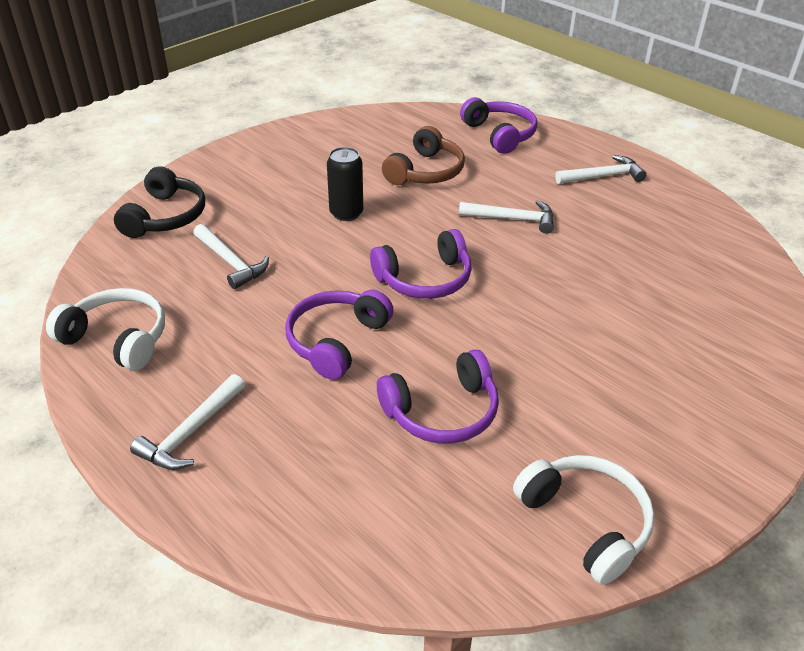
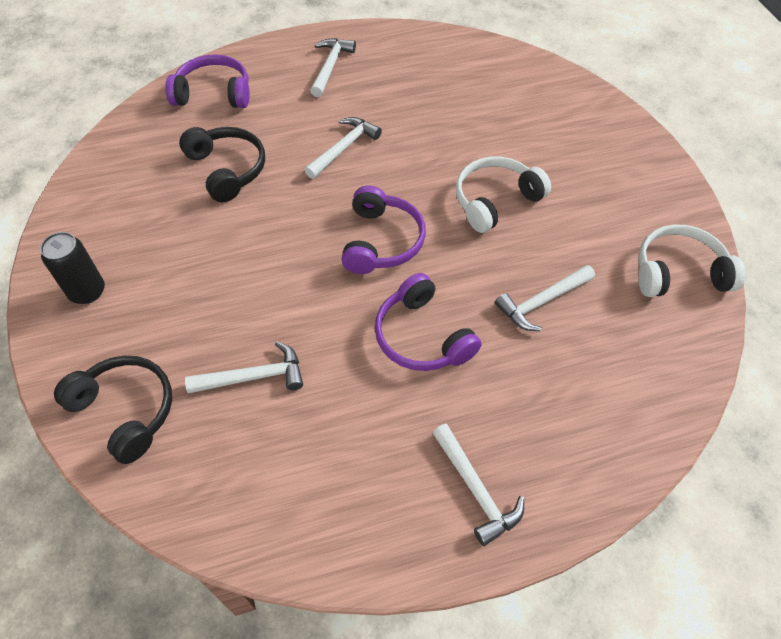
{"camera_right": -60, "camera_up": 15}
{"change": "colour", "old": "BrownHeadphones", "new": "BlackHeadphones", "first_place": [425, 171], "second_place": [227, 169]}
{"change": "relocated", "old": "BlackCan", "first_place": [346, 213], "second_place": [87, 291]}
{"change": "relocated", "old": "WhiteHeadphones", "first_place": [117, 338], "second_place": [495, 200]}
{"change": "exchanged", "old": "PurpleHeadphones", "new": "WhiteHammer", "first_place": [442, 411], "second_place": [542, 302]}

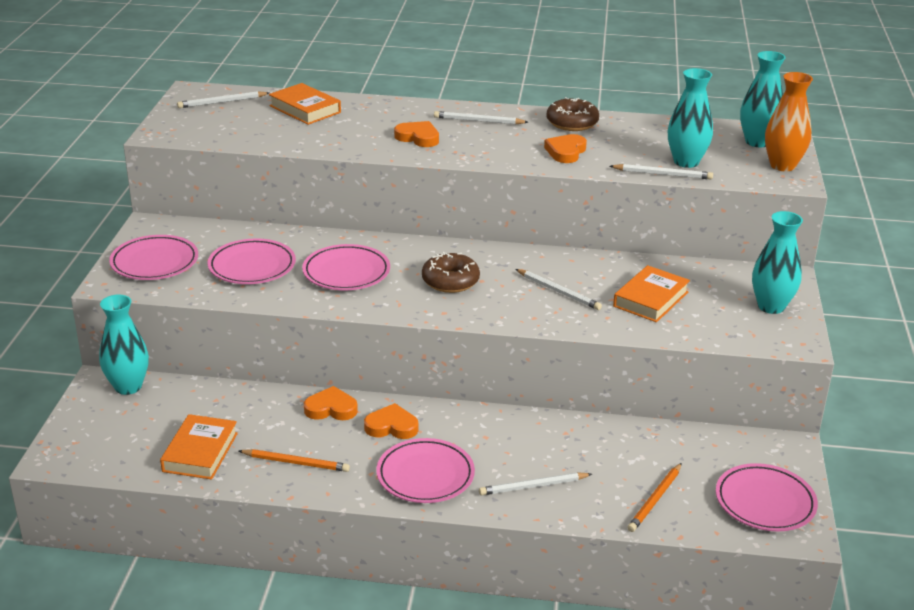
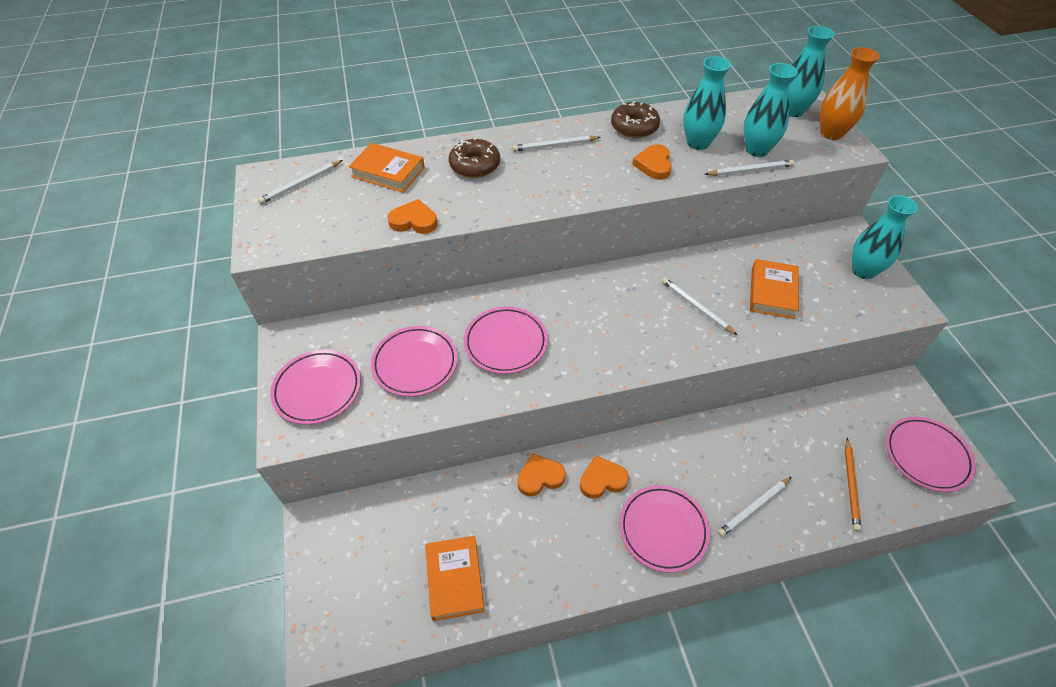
{"camera_right": -20, "camera_up": 20}
{"change": "relocated", "old": "OrangeHeart", "first_place": [418, 137], "second_place": [414, 221]}
{"change": "relocated", "old": "BrownDonut", "first_place": [450, 281], "second_place": [475, 165]}
{"change": "spun", "old": "WhitePencil", "first_place": [558, 291], "second_place": [696, 307], "degrees": -150}
{"change": "relocated", "old": "TurquoiseVase", "first_place": [128, 386], "second_place": [698, 143]}
{"change": "missing", "old": "OrangePencil", "first_place": [296, 462]}

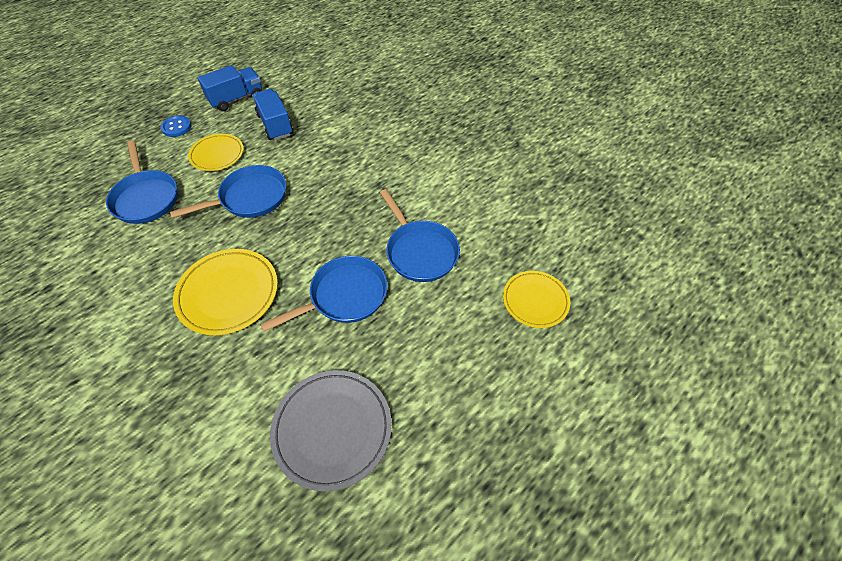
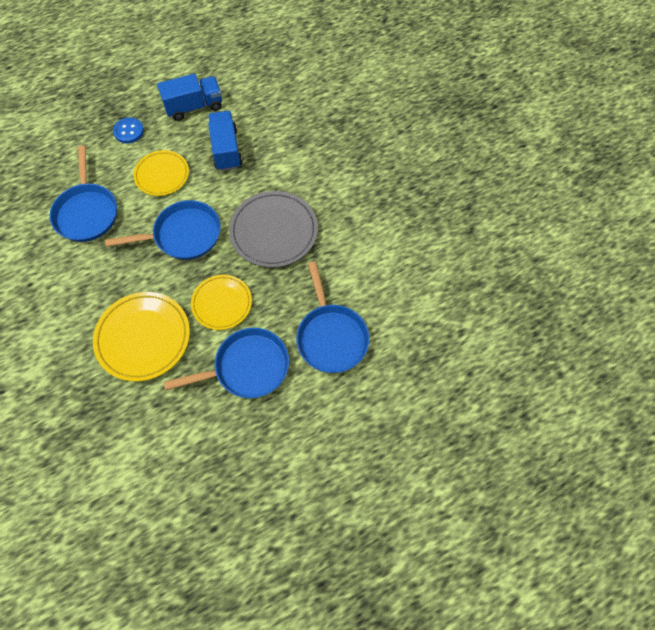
{"camera_right": 15, "camera_up": 10}
{"change": "relocated", "old": "YellowPlate", "first_place": [535, 301], "second_place": [222, 303]}
{"change": "relocated", "old": "GreyPlate", "first_place": [332, 429], "second_place": [274, 231]}

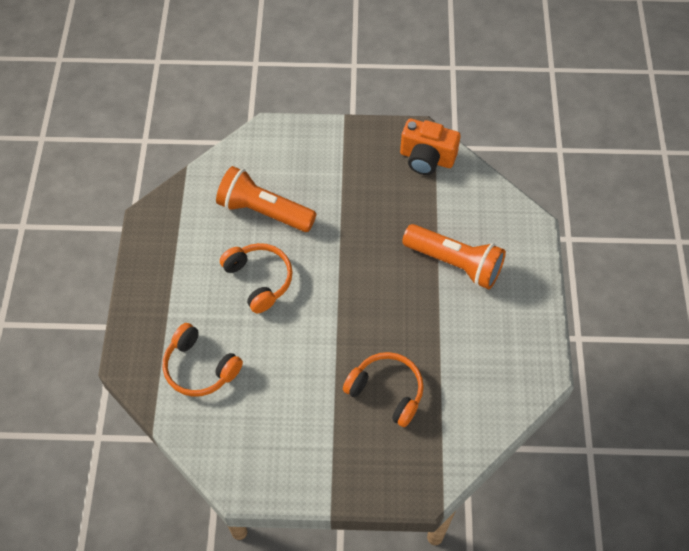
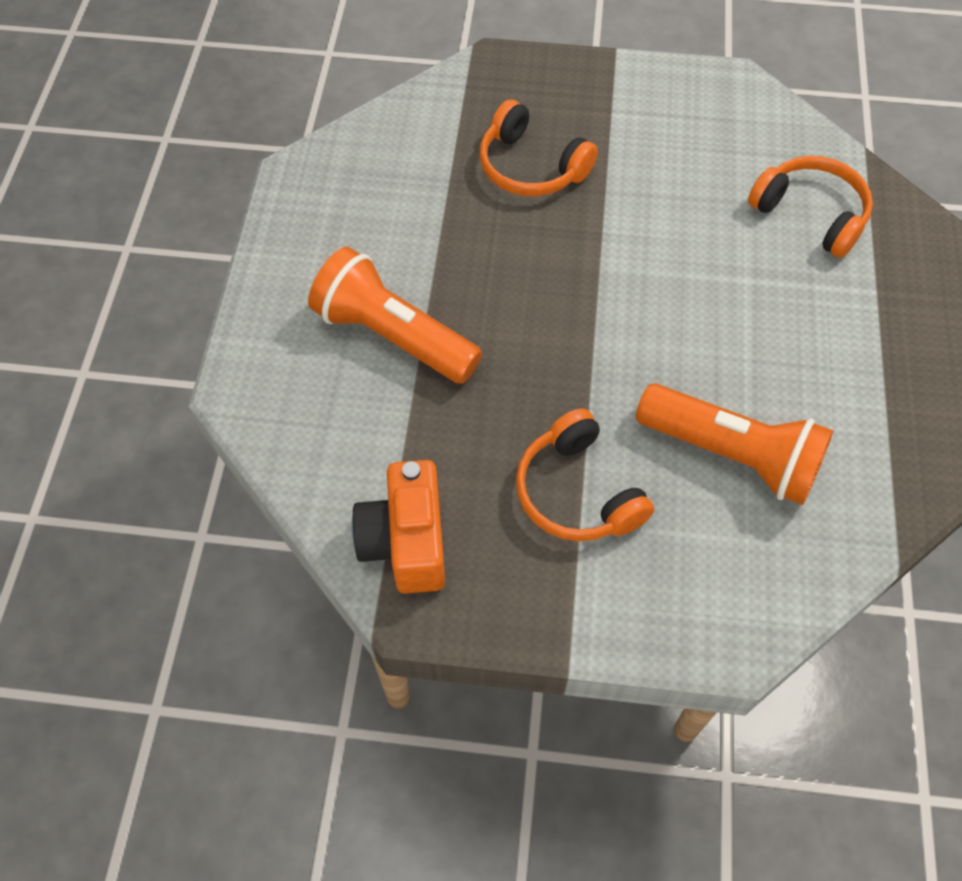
{"camera_right": -175, "camera_up": 0}
{"change": "spun", "old": "OrangeCamera", "first_place": [426, 158], "second_place": [406, 542], "degrees": -120}
{"change": "relocated", "old": "OrangeHeadphones", "first_place": [259, 280], "second_place": [577, 492]}

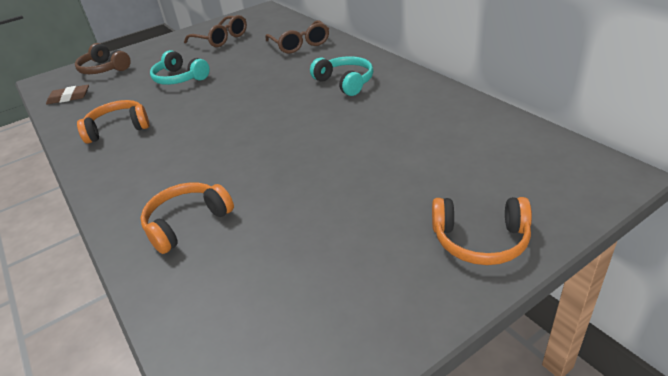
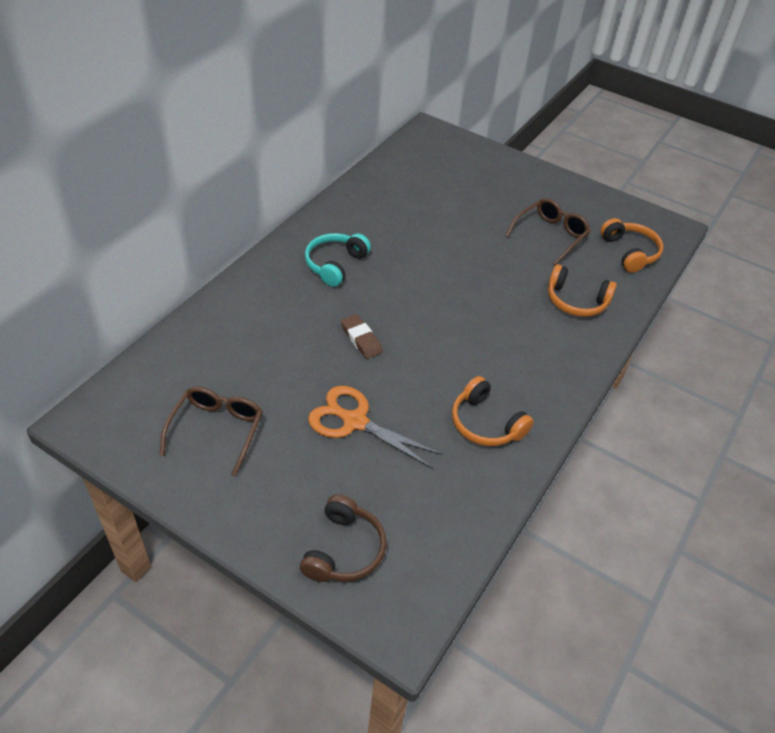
{"camera_right": -120, "camera_up": 10}
{"change": "relocated", "old": "BrownGlasses", "first_place": [300, 44], "second_place": [550, 235]}
{"change": "exchanged", "old": "TurquoiseHeadphones", "new": "OrangeScissors", "first_place": [180, 78], "second_place": [355, 422]}
{"change": "relocated", "old": "BrownEraser", "first_place": [69, 97], "second_place": [361, 339]}
{"change": "relocated", "old": "OrangeHeadphones", "first_place": [480, 240], "second_place": [630, 252]}

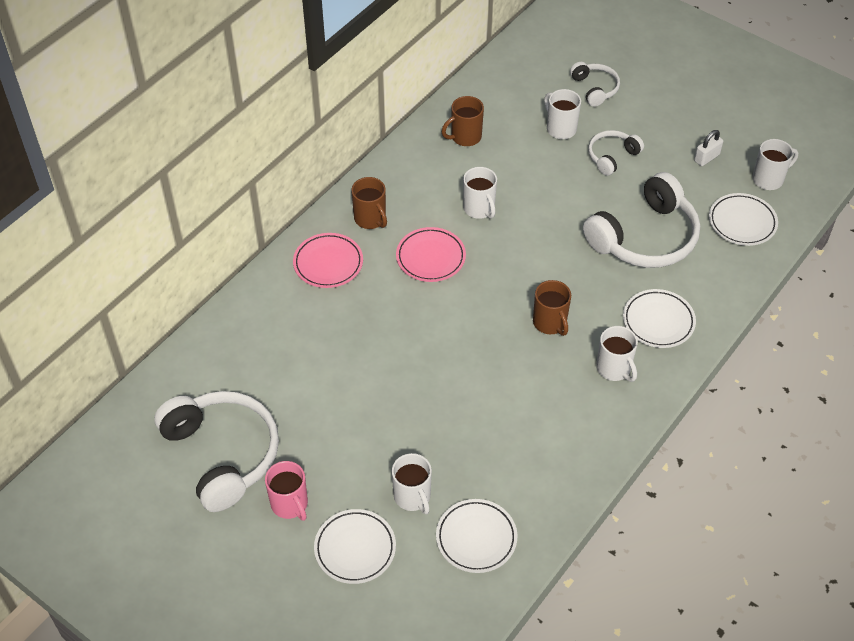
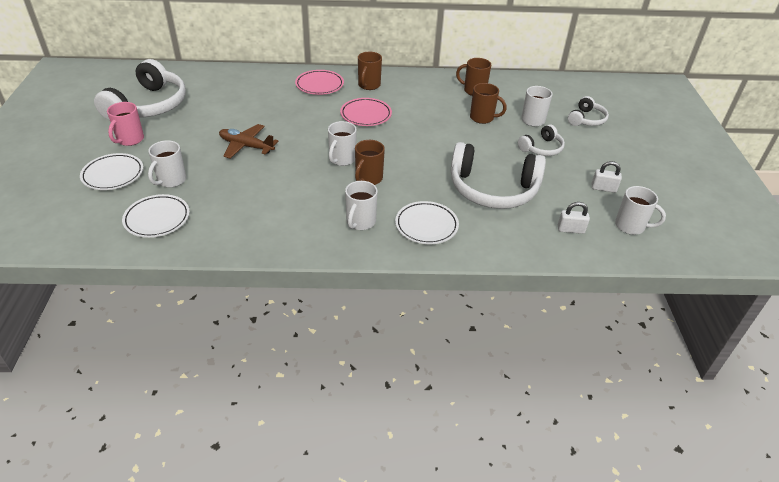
{"camera_right": 50, "camera_up": -10}
{"change": "spun", "old": "WhiteHeadphones", "first_place": [612, 156], "second_place": [541, 148], "degrees": 135}
{"change": "relocated", "old": "WhiteMug", "first_place": [479, 209], "second_place": [342, 159]}
{"change": "exchanged", "old": "WhitePlate", "new": "WhitePadlock", "first_place": [742, 222], "second_place": [570, 229]}
{"change": "appeared", "new": "BrownMug", "second_place": [482, 118]}
{"change": "appeared", "new": "BrownPlane", "second_place": [246, 146]}

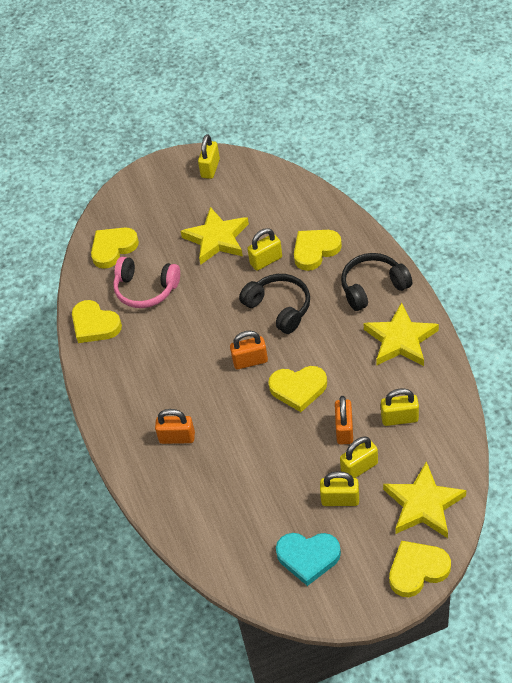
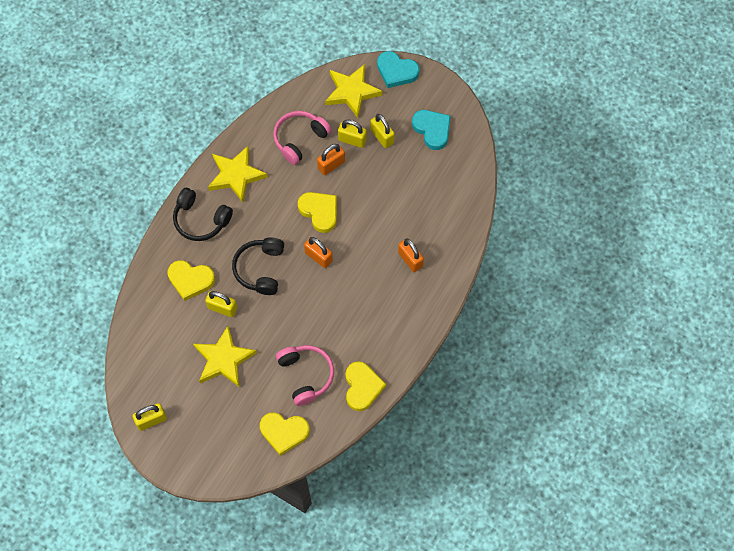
{"camera_right": -135, "camera_up": 15}
{"change": "exchanged", "old": "YellowPadlock", "new": "PinkHeadphones", "first_place": [399, 418], "second_place": [300, 139]}
{"change": "colour", "old": "YellowHeart", "new": "TurquoiseHeart", "first_place": [417, 570], "second_place": [396, 71]}

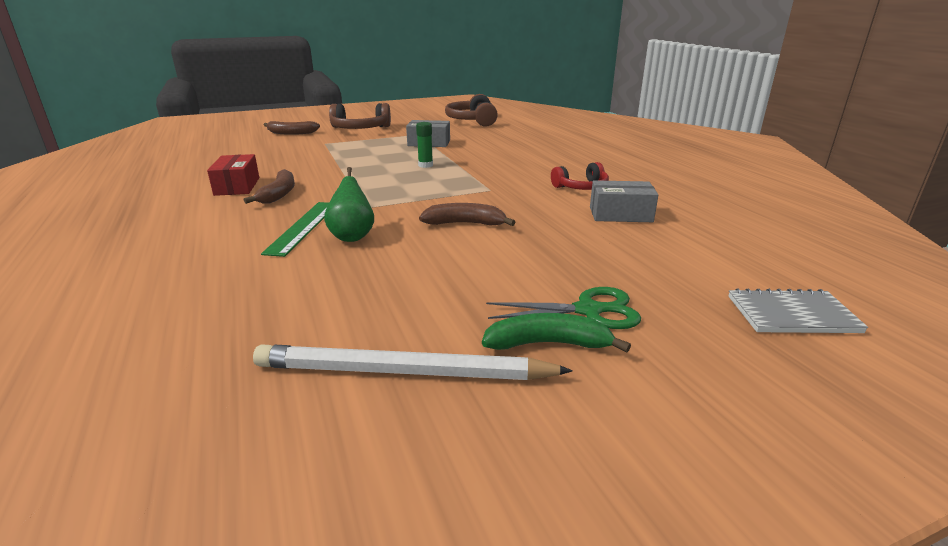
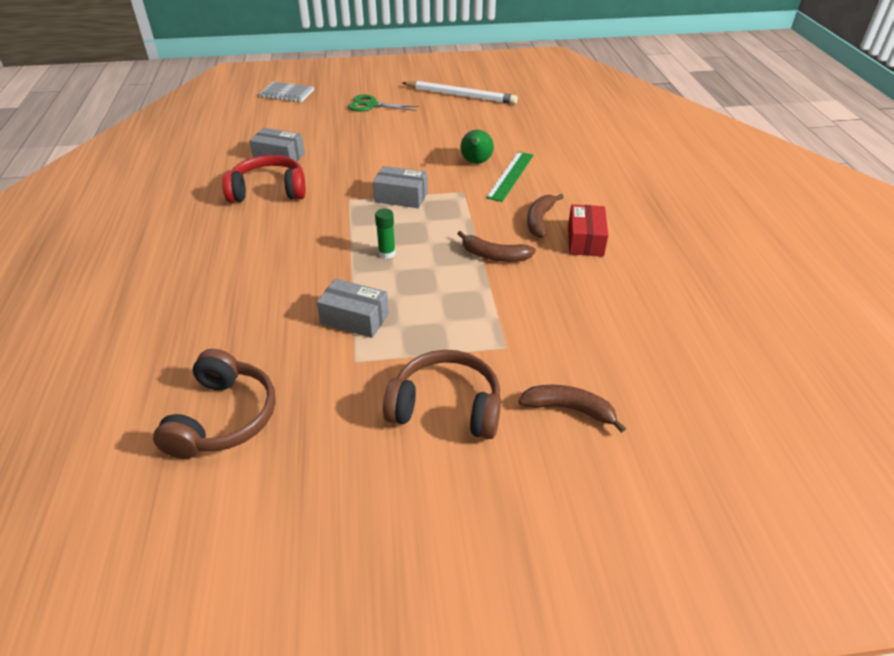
{"camera_right": -165, "camera_up": 15}
{"change": "size", "old": "RedHeadphones", "first_place": [581, 187], "second_place": [269, 190], "factor": 1.58}
{"change": "relocated", "old": "BrownBanana", "first_place": [465, 223], "second_place": [494, 256]}
{"change": "missing", "old": "GreenBanana", "first_place": [548, 344]}
{"change": "appeared", "new": "GreyBox", "second_place": [401, 197]}

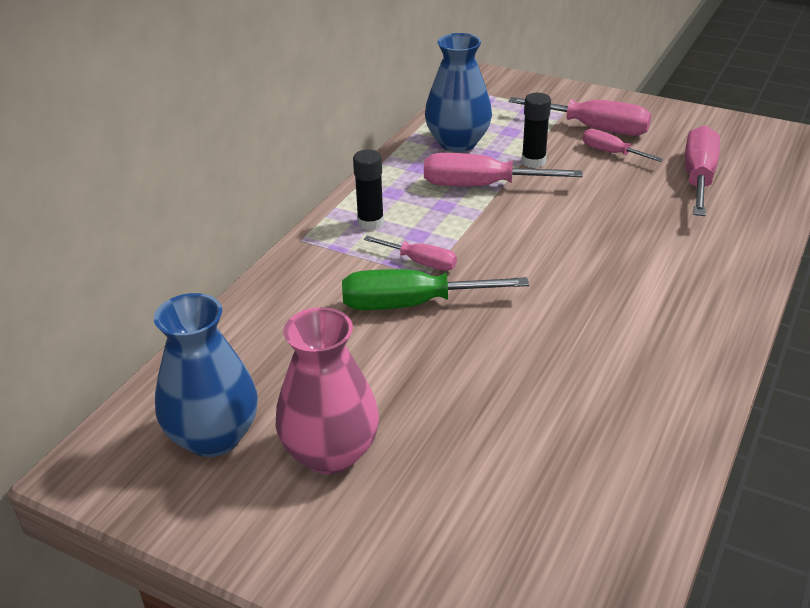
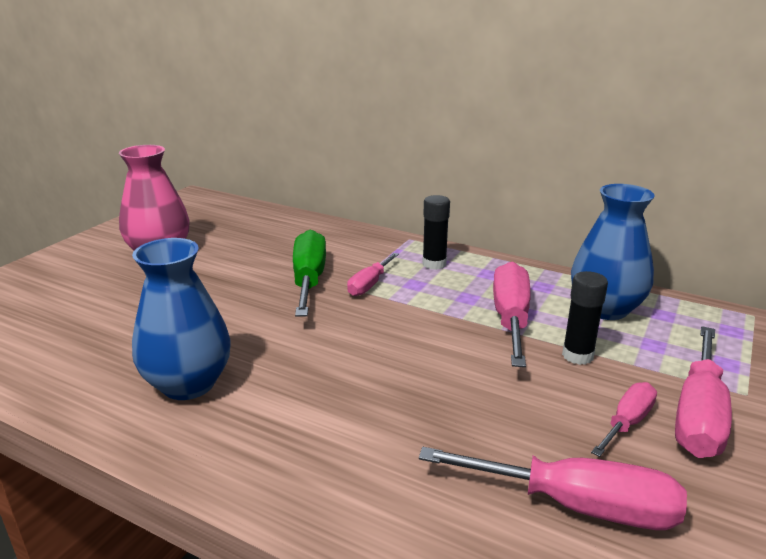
{"camera_right": 90, "camera_up": -10}
{"change": "relocated", "old": "BlueVase", "first_place": [214, 437], "second_place": [188, 384]}

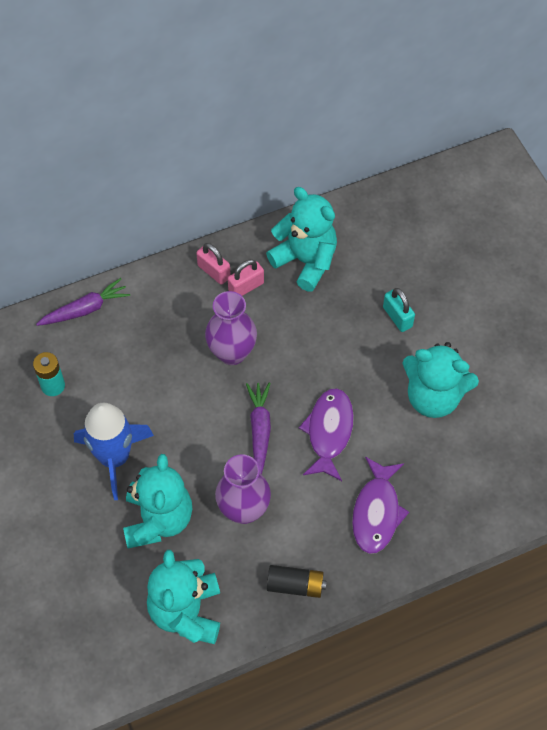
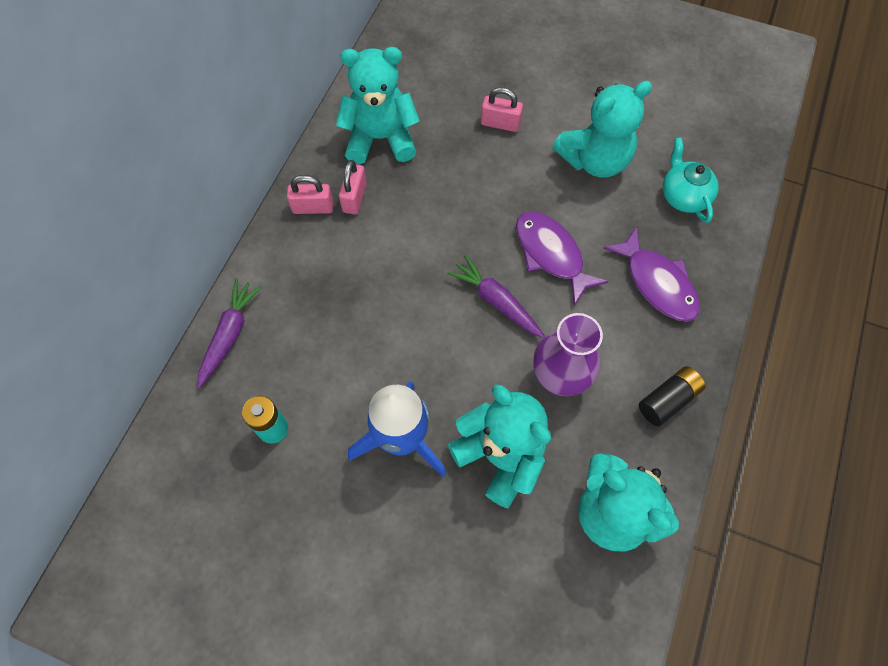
{"camera_right": -45, "camera_up": 5}
{"change": "colour", "old": "TurquoisePadlock", "new": "PinkPadlock", "first_place": [397, 317], "second_place": [500, 123]}
{"change": "missing", "old": "PurpleVase", "first_place": [232, 353]}
{"change": "appeared", "new": "TurquoiseTeapot", "second_place": [683, 196]}

